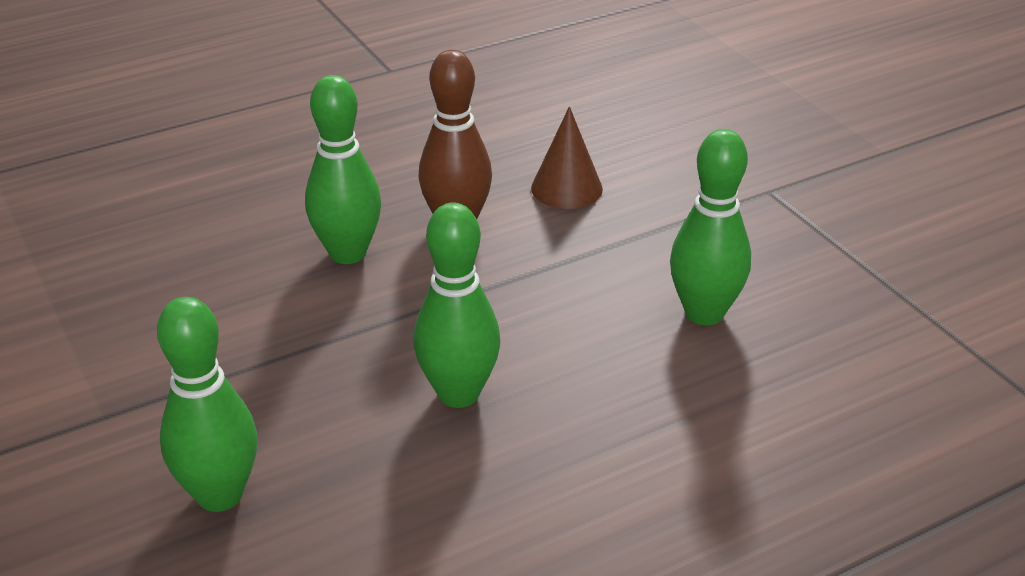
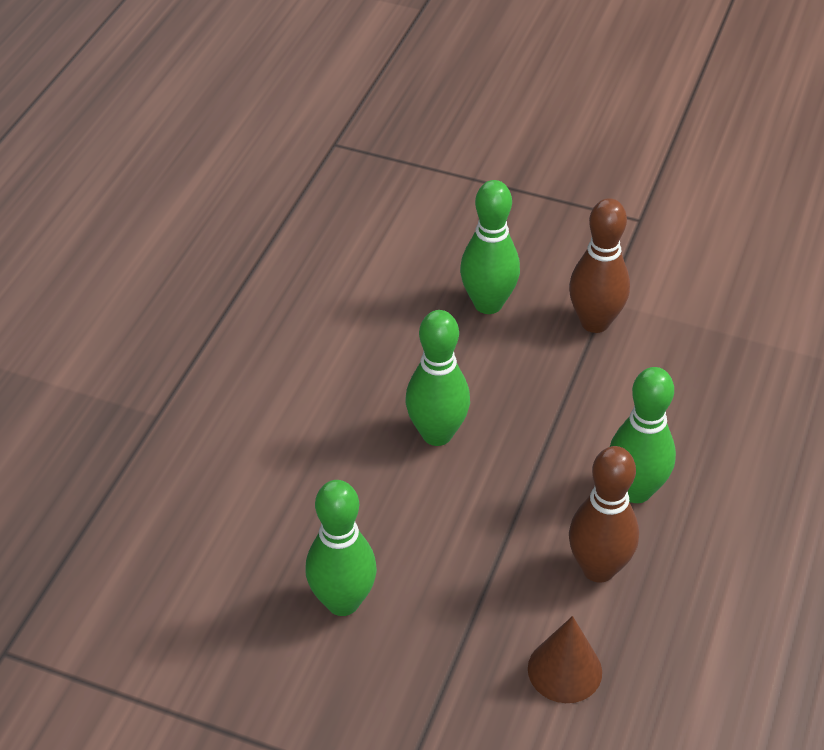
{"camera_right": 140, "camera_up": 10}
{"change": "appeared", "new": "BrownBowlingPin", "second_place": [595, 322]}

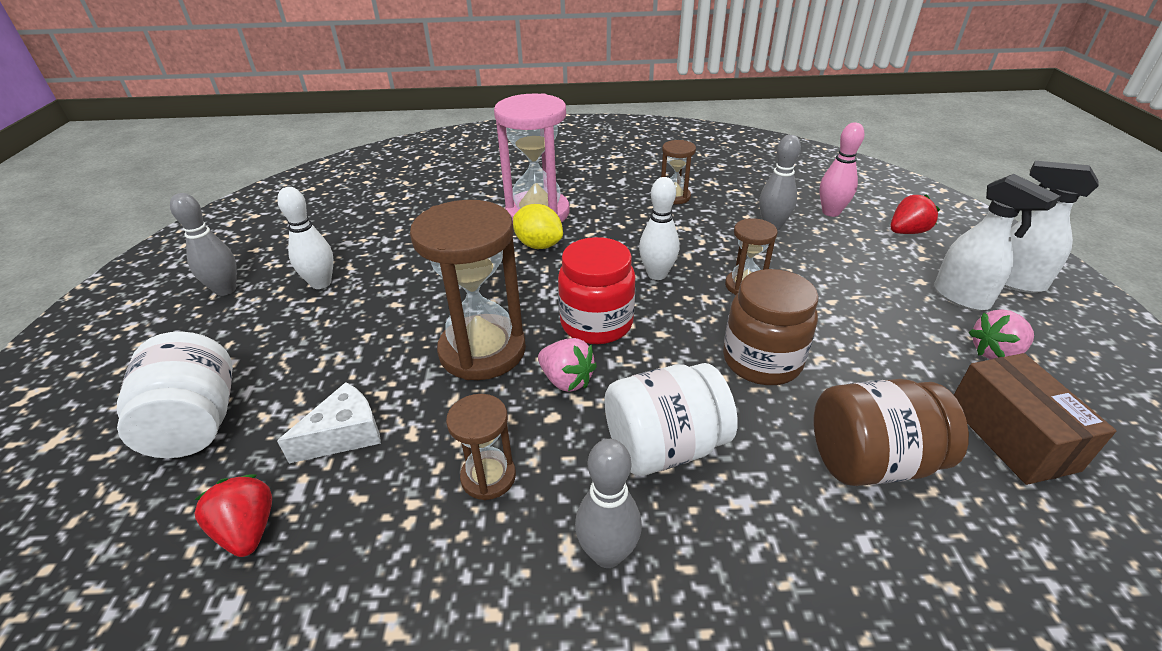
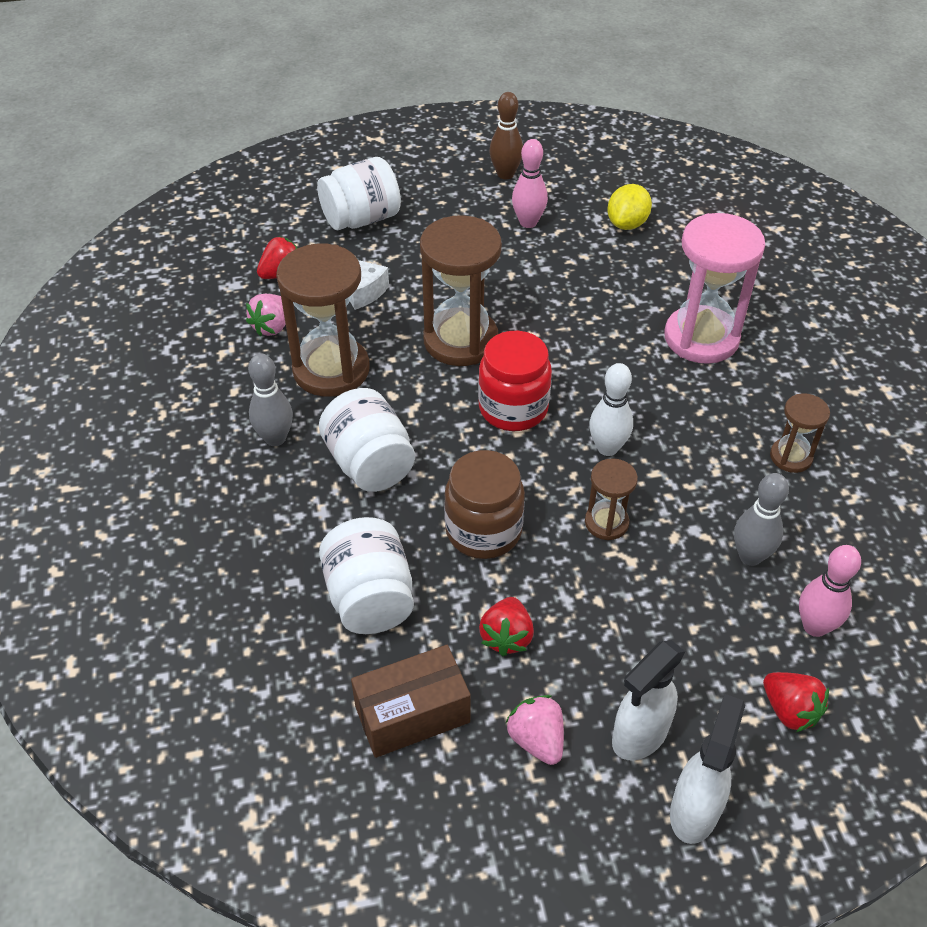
{"camera_right": 80, "camera_up": 10}
{"change": "colour", "old": "WhiteBowlingPin", "new": "PinkBowlingPin", "first_place": [321, 283], "second_place": [528, 222]}
{"change": "colour", "old": "GreyBowlingPin", "new": "BrownBowlingPin", "first_place": [225, 290], "second_place": [505, 174]}
{"change": "relocated", "old": "YellowLemon", "first_place": [538, 245], "second_place": [627, 224]}
{"change": "relocated", "old": "PinkStrawberry", "first_place": [566, 380], "second_place": [272, 327]}
{"change": "colour", "old": "BrownJar", "new": "WhiteJar", "first_place": [870, 461], "second_place": [370, 597]}
{"change": "size", "old": "BrownHourglass", "first_place": [488, 477], "second_place": [331, 370], "factor": 1.96}
{"change": "appeared", "new": "RedStrawberry", "second_place": [506, 637]}

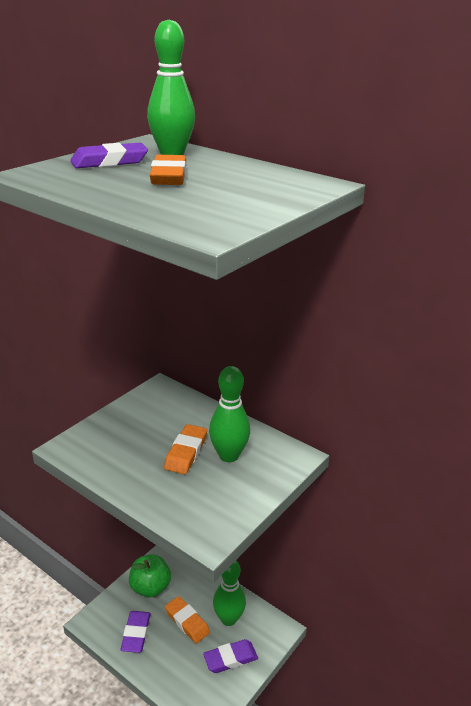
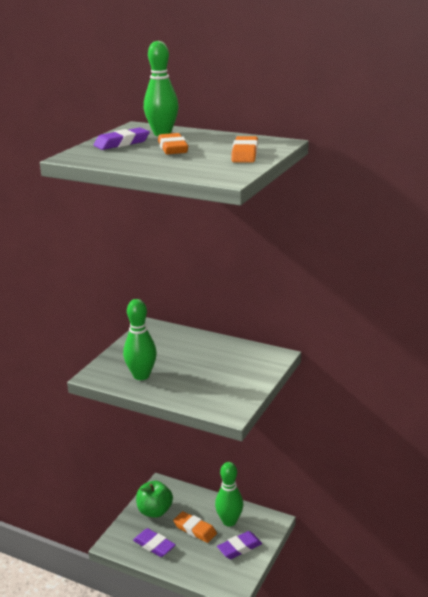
{"camera_right": -10, "camera_up": -5}
{"change": "relocated", "old": "GreenBowlingPin", "first_place": [229, 455], "second_place": [141, 376]}
{"change": "relocated", "old": "OrangeEraser", "first_place": [186, 452], "second_place": [245, 154]}
{"change": "spun", "old": "PurpleEraser", "first_place": [136, 634], "second_place": [154, 545], "degrees": -45}

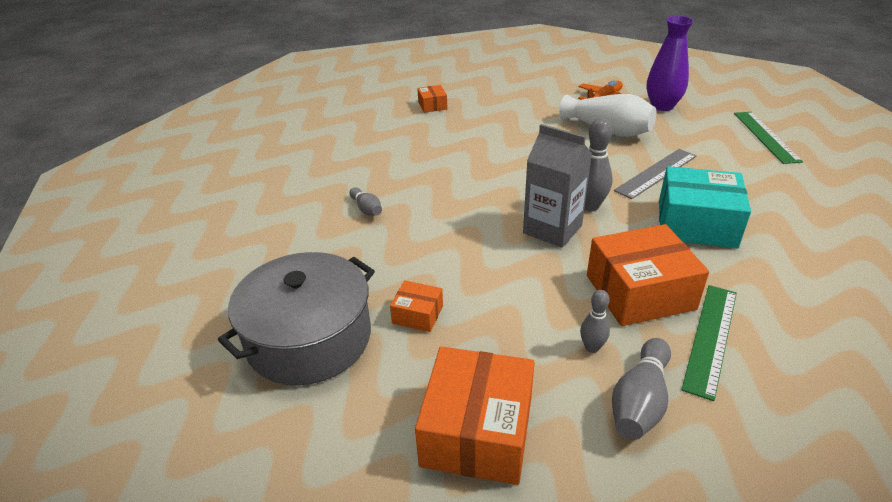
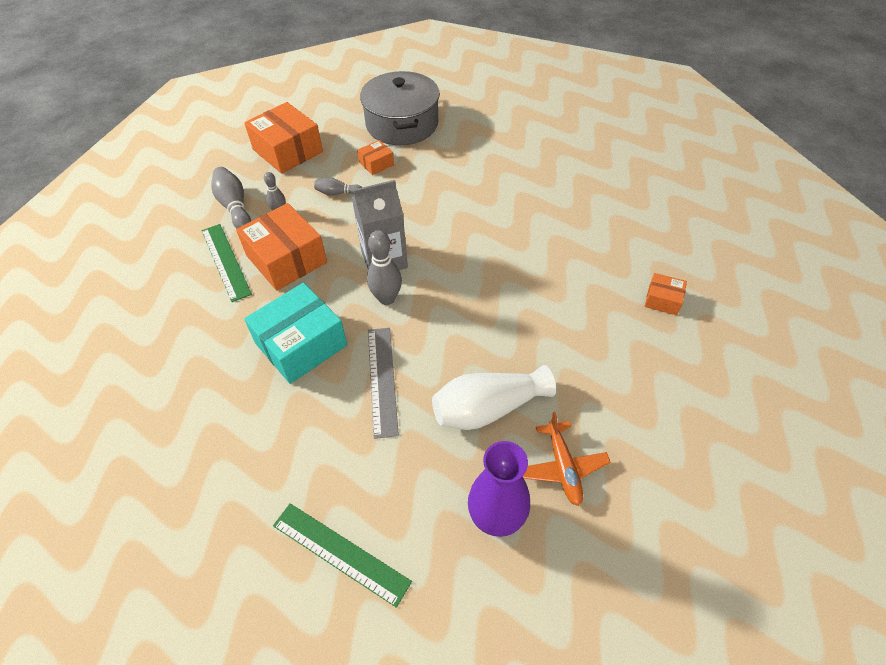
{"camera_right": 125, "camera_up": 15}
{"change": "relocated", "old": "GreyBowlingPin", "first_place": [366, 209], "second_place": [337, 193]}
{"change": "spun", "old": "OrangeBox", "first_place": [640, 292], "second_place": [286, 259], "degrees": -60}

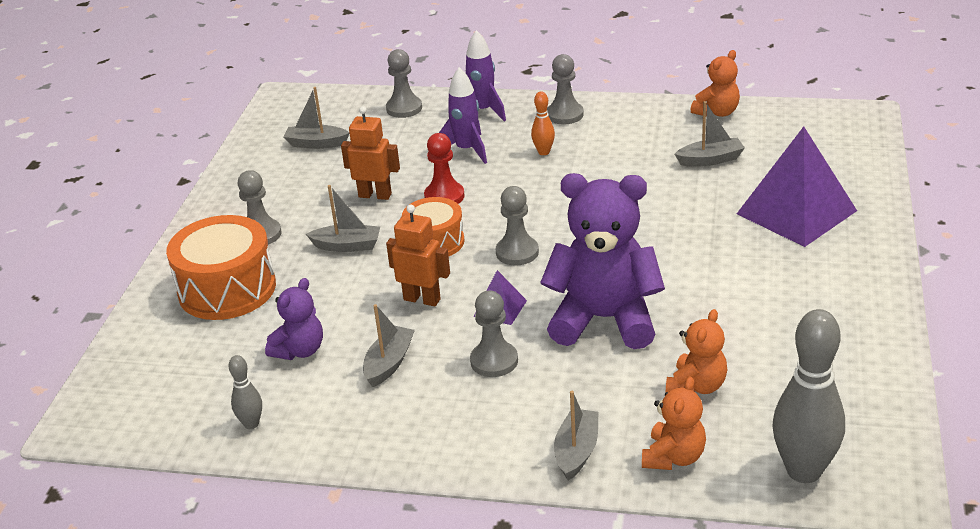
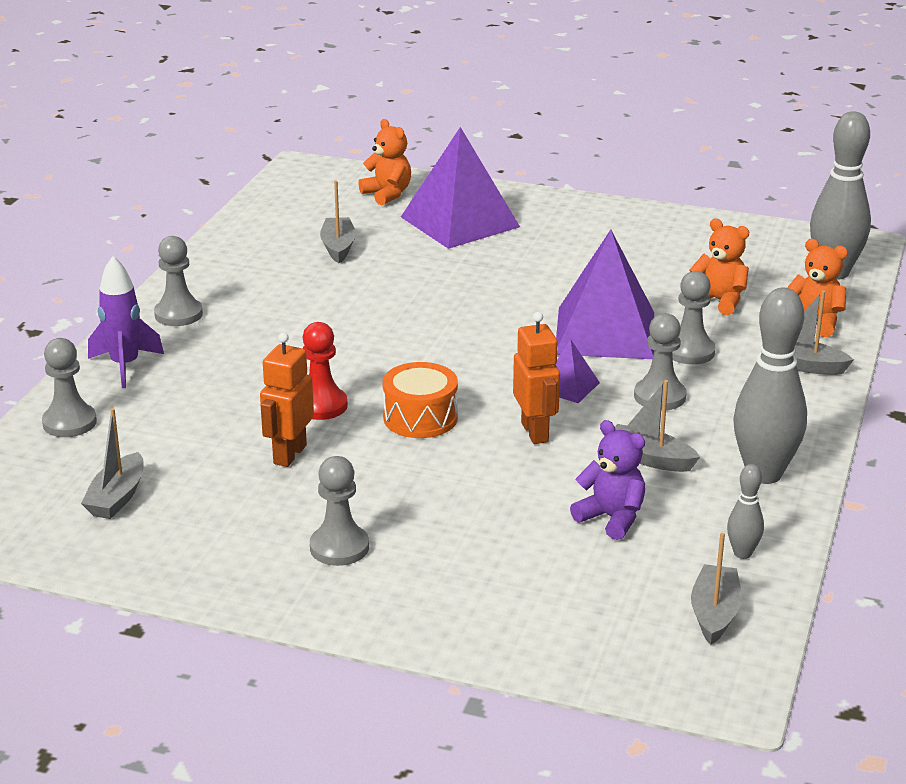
{"camera_right": -85, "camera_up": -5}
{"change": "relocated", "old": "OrangeTeddyBear", "first_place": [717, 112], "second_place": [387, 194]}
{"change": "missing", "old": "PurpleRocket", "first_place": [466, 150]}
{"change": "missing", "old": "OrangeBowlingPin", "first_place": [543, 152]}
{"change": "exchanged", "old": "PurpleTeddyBear", "new": "PurplePyramid", "first_place": [604, 319], "second_place": [605, 332]}
{"change": "relocated", "old": "GreyBoat", "first_place": [347, 246], "second_place": [714, 613]}
{"change": "relocated", "old": "GreyPawn", "first_place": [517, 252], "second_place": [690, 352]}
{"change": "spun", "old": "OrangeRobot", "first_place": [422, 299], "second_place": [535, 432], "degrees": 135}
{"change": "missing", "old": "OrangeDrum", "first_place": [227, 289]}
{"change": "appeared", "new": "GreyBowlingPin", "second_place": [764, 474]}

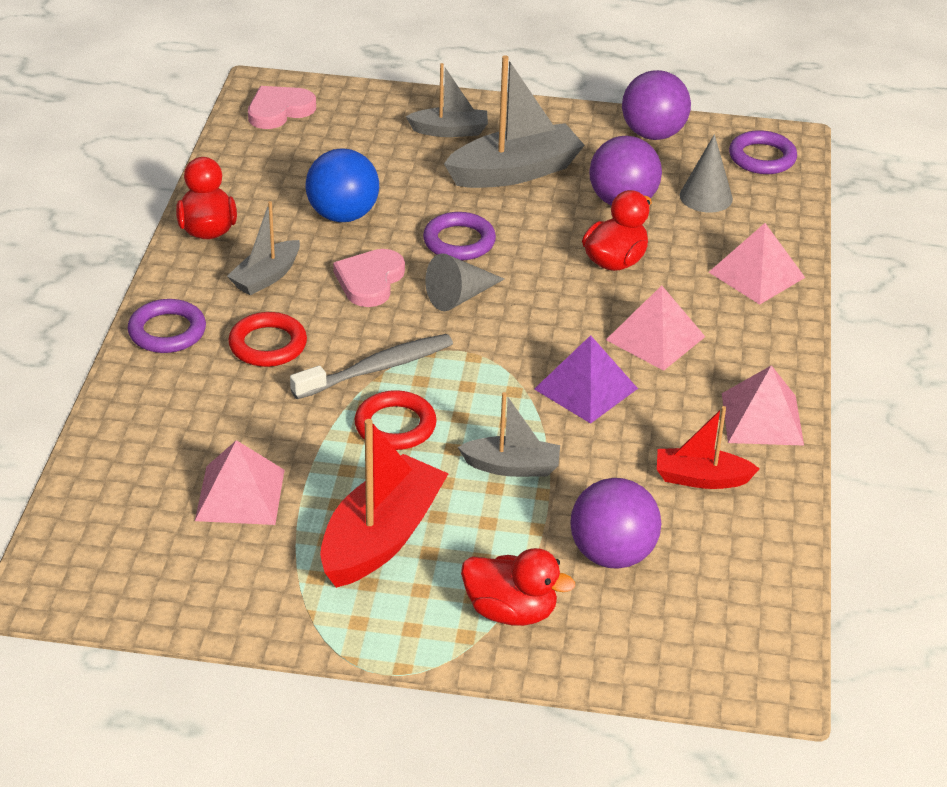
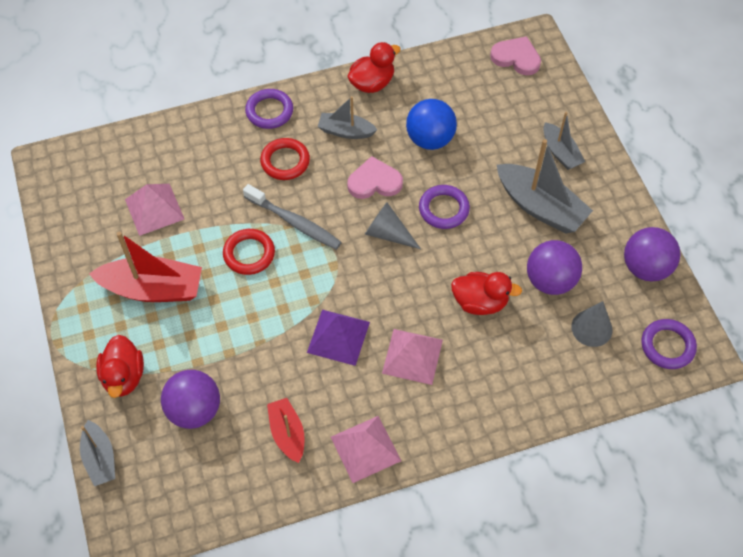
{"camera_right": 65, "camera_up": 20}
{"change": "missing", "old": "PinkPyramid", "first_place": [756, 274]}
{"change": "relocated", "old": "GreyBoat", "first_place": [512, 467], "second_place": [100, 458]}

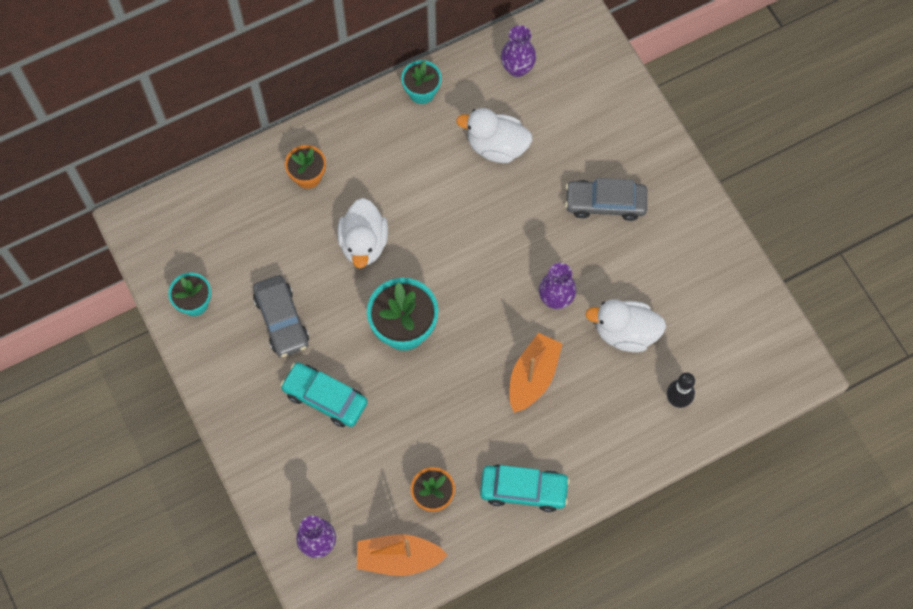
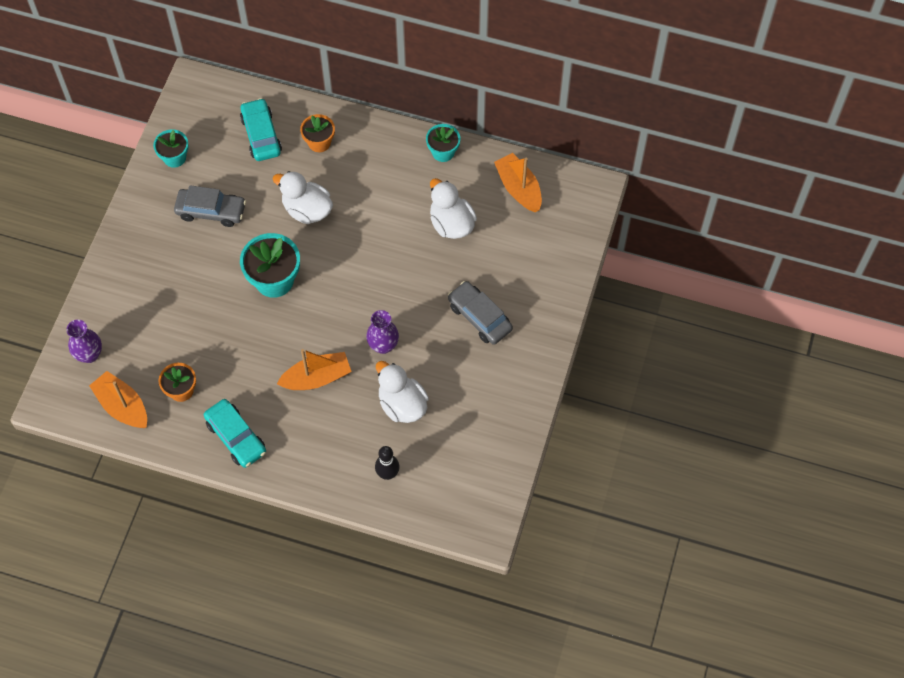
{"camera_right": 45, "camera_up": -5}
{"change": "exchanged", "old": "PurpleVase", "new": "OrangeBoat", "first_place": [517, 68], "second_place": [518, 188]}
{"change": "spun", "old": "WhiteDuck", "first_place": [363, 243], "second_place": [307, 210], "degrees": 75}
{"change": "spun", "old": "GreyCar", "first_place": [281, 320], "second_place": [211, 211], "degrees": -105}
{"change": "relocated", "old": "TurquoiseCar", "first_place": [325, 398], "second_place": [261, 135]}

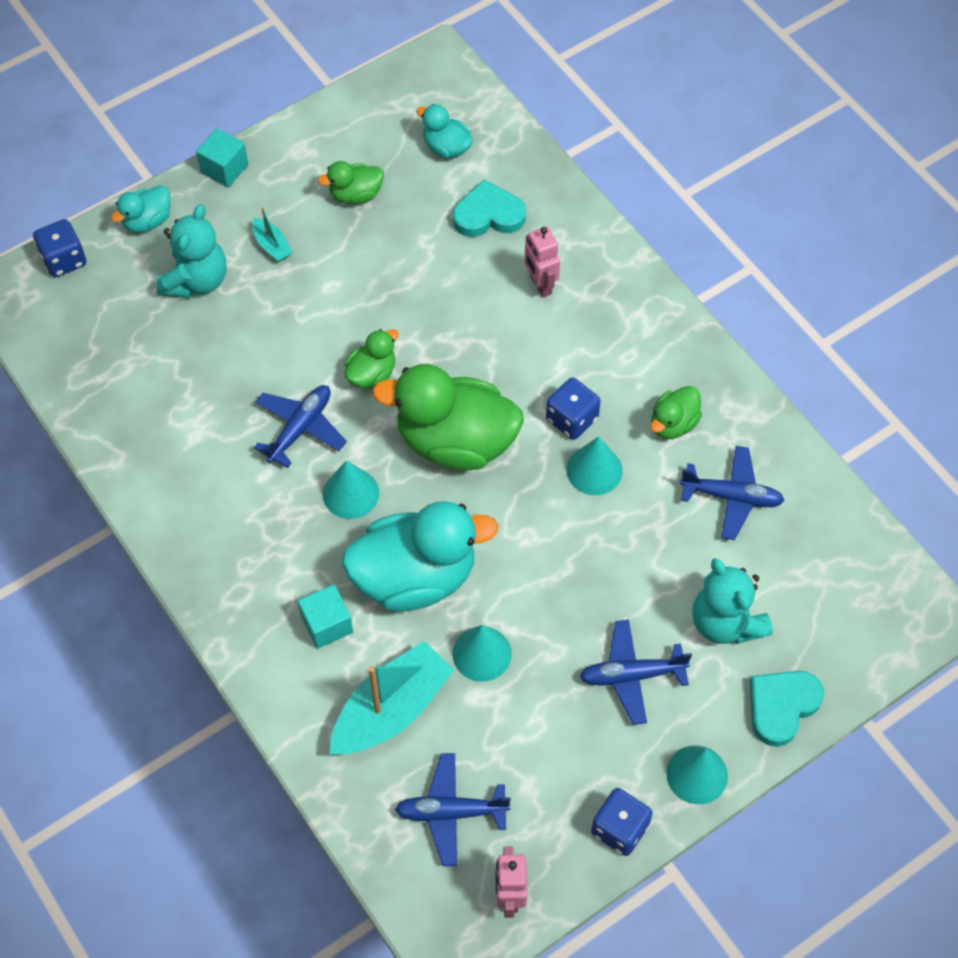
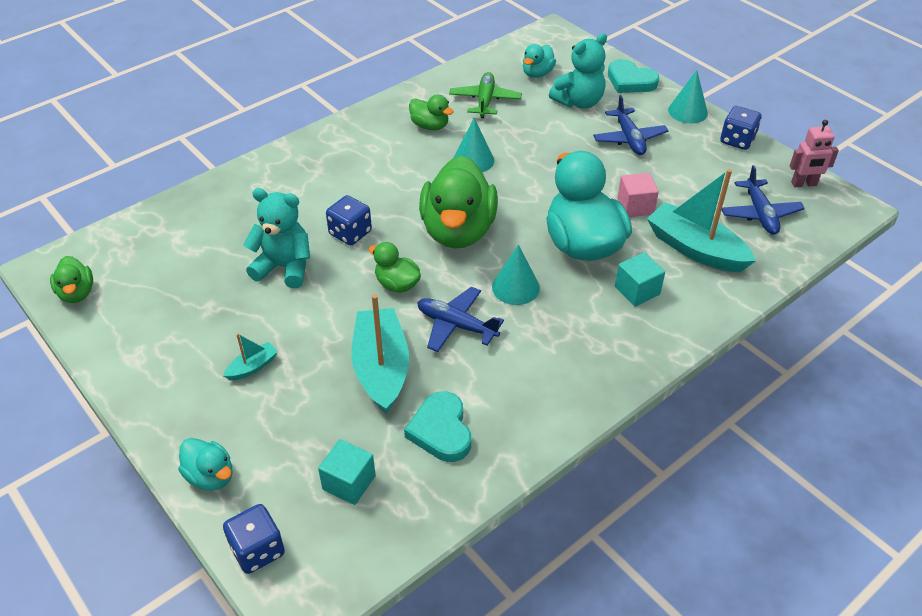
{"camera_right": -95, "camera_up": -15}
{"change": "relocated", "old": "TurquoiseDuck", "first_place": [446, 148], "second_place": [537, 73]}
{"change": "relocated", "old": "TurquoiseCube", "first_place": [224, 168], "second_place": [349, 482]}
{"change": "relocated", "old": "GreenDuck", "first_place": [355, 195], "second_place": [77, 293]}
{"change": "relocated", "old": "TurquoiseHeart", "first_place": [488, 215], "second_place": [441, 430]}
{"change": "relocated", "old": "TurquoiseTeddyBear", "first_place": [196, 280], "second_place": [284, 267]}
{"change": "missing", "old": "PinkRobot", "first_place": [540, 285]}
{"change": "relocated", "old": "BlueDice", "first_place": [572, 419], "second_place": [350, 233]}
{"change": "colour", "old": "BluePlane", "new": "GreenPlane", "first_place": [731, 497], "second_place": [485, 101]}
{"change": "exchanged", "old": "TurquoiseCone", "new": "PinkCube", "first_place": [482, 653], "second_place": [635, 206]}
{"change": "appeared", "new": "TurquoiseBoat", "second_place": [381, 368]}

